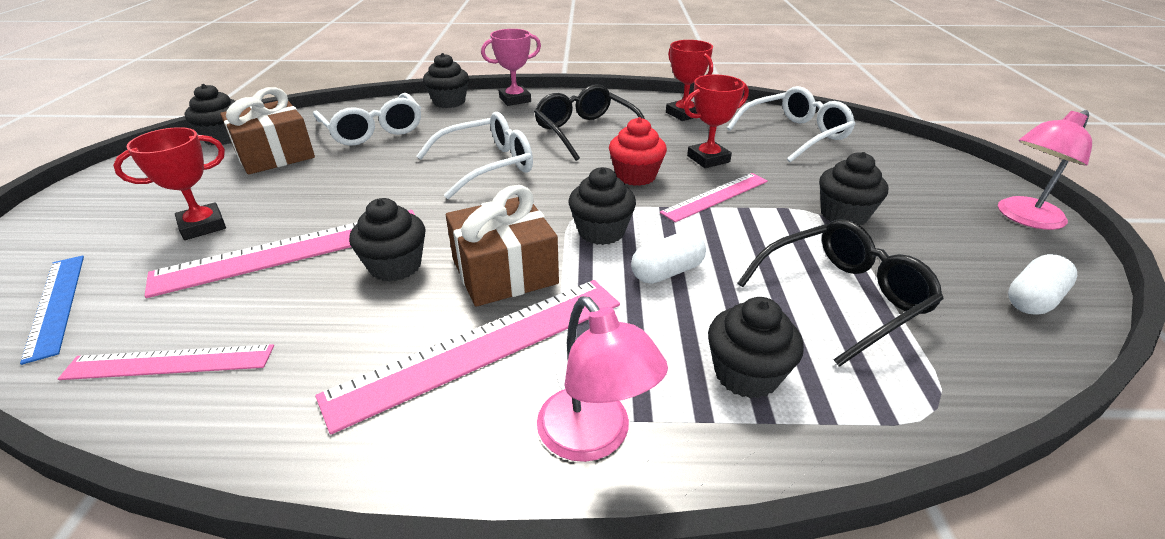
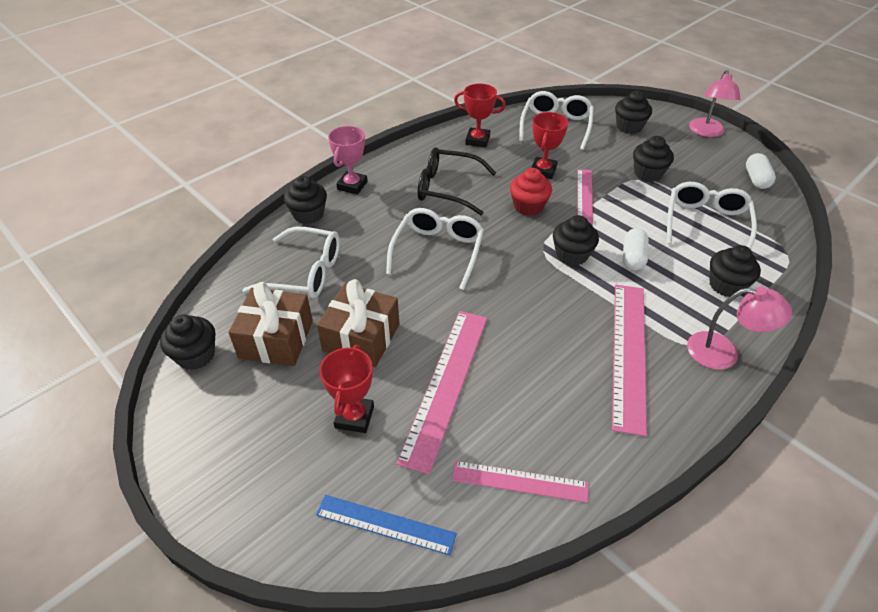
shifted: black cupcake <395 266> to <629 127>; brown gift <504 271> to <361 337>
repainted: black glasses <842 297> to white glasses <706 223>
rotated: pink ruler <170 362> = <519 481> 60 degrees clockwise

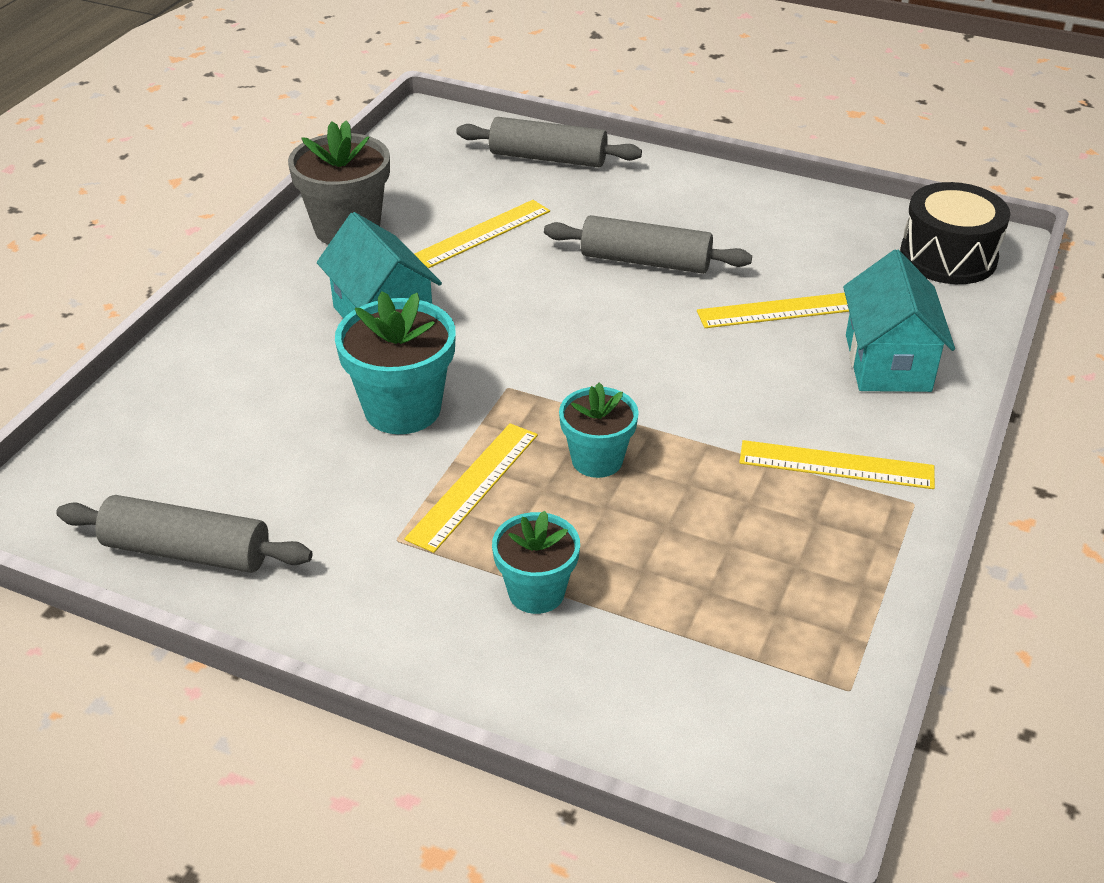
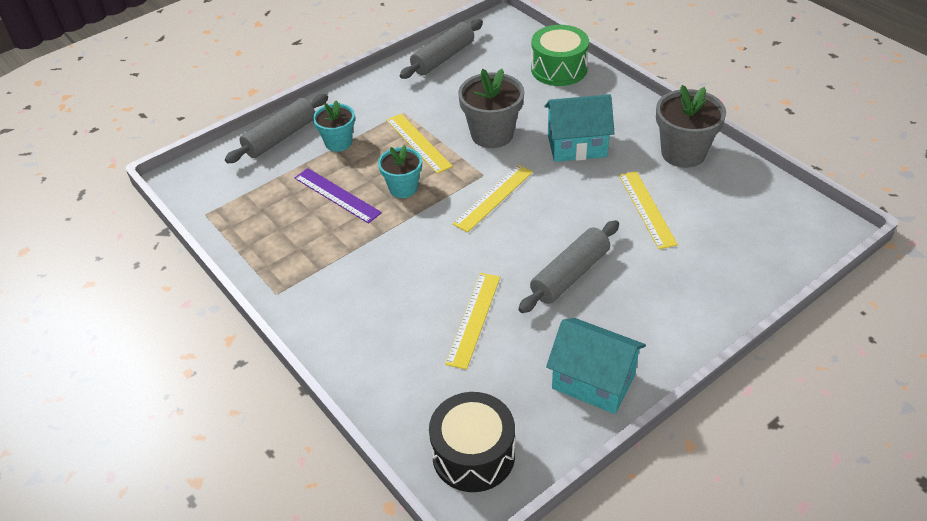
new: purple ruler <337 195>; green drum <559 69>
shifted: grey rolling pin <548 158> to <280 137>; yellow ruler <836 465> to <493 197>; turquoise house <887 363> to <593 381>
repainted: turquoise flower pot <402 409> to grey flower pot <492 134>

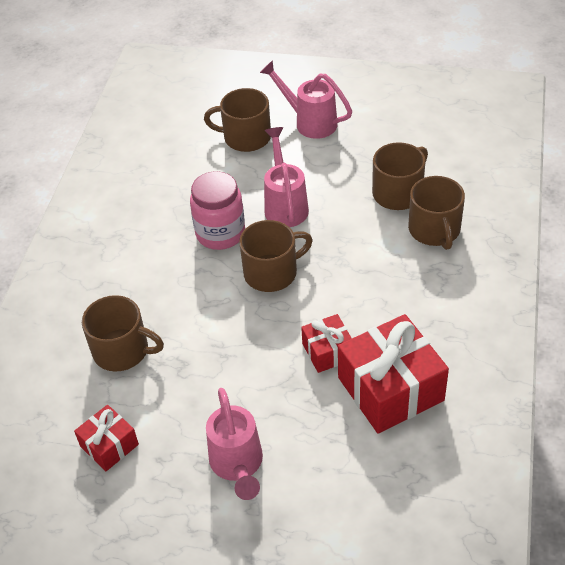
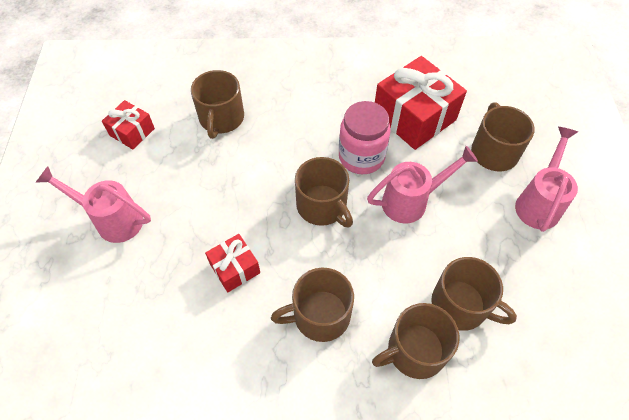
new: brown mug <320 315>
shifted: red gift <390 389> to <414 117>
rotated: pink watering can <238 466> = <112 220> 45 degrees clockwise

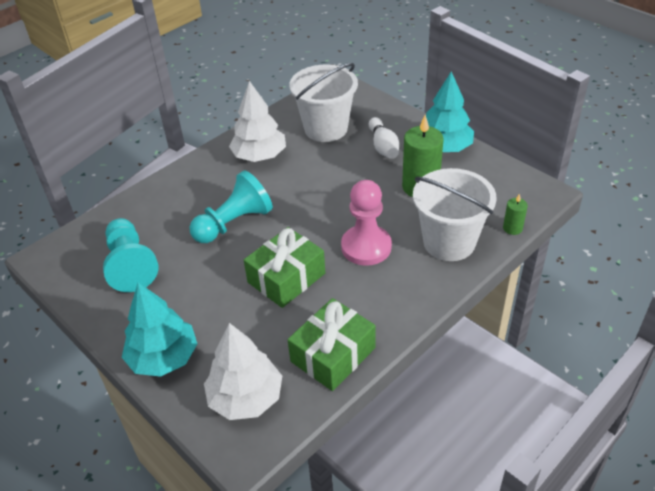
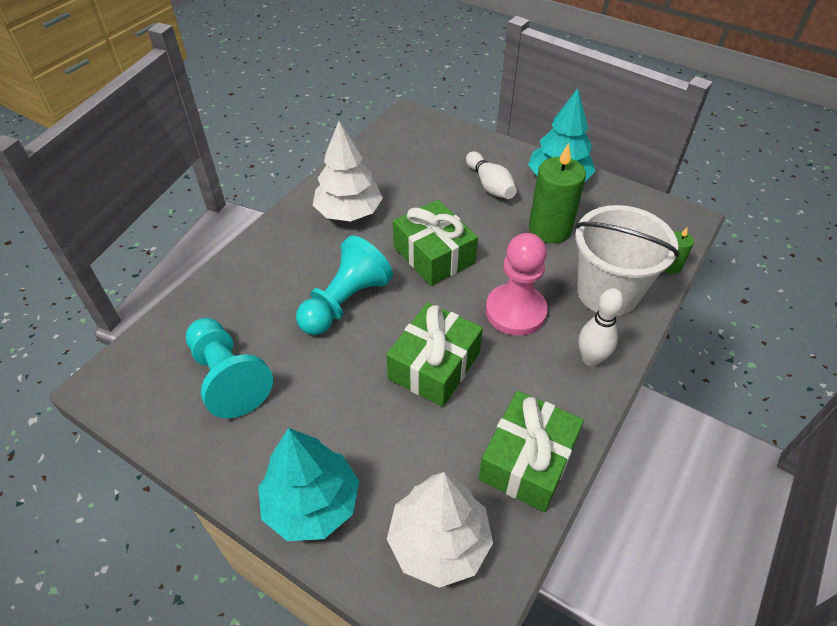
gone: white bucket <326 128>
new: green gift <434 255>; white bowling pin <591 359>

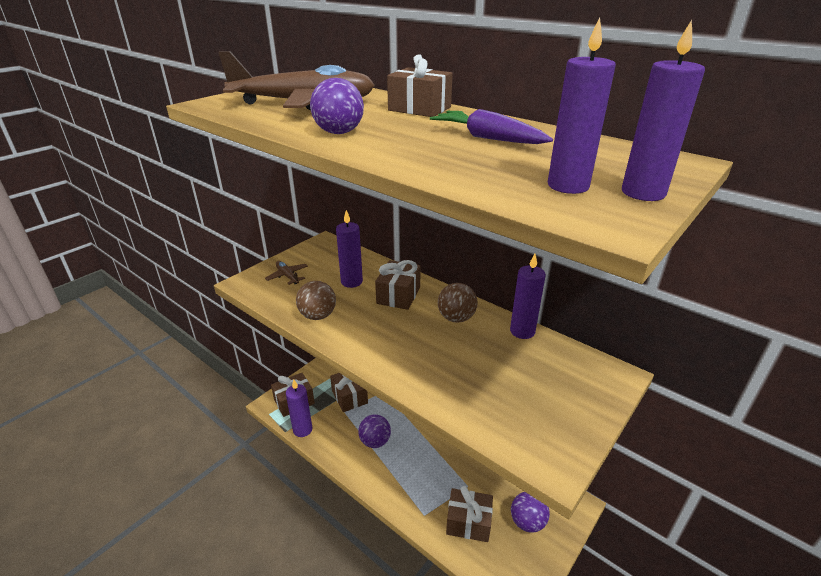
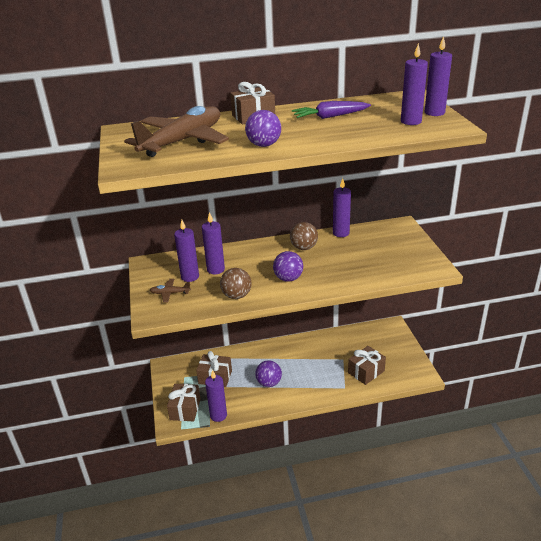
gone: brown gift <398 295>
new: purple candle <190 277>
shifted: purple ball <527 522> to <288 278>

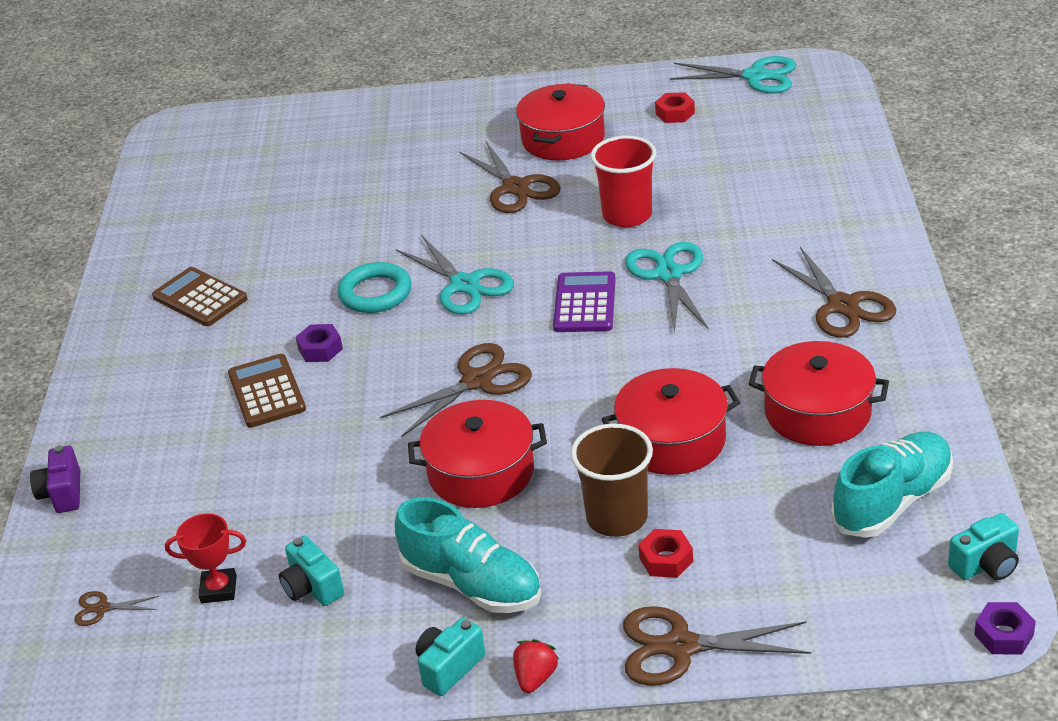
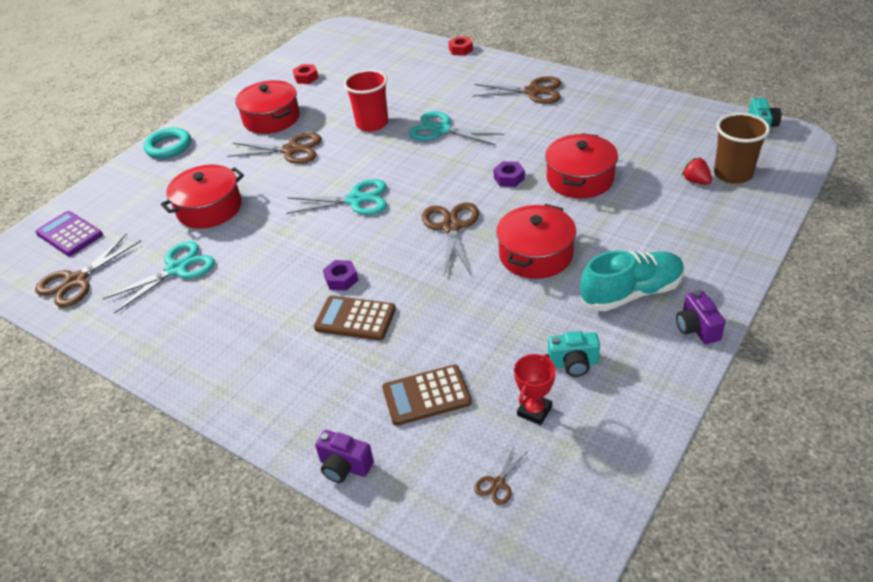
gone: turquoise shoe <892 501>
shifted: brown calculator <200 298> to <426 395>; turquoise ring <375 293> to <168 146>; red strawberry <535 678> to <696 181>; purple calculator <585 303> to <69 234>; brown cup <617 517> to <733 174>; brown scissors <681 647> to <76 281>; red nut <666 559> to <461 50>; turquoise scissors <755 76> to <176 269>; red pot <817 412> to <209 208>; purple nut <1003 635> to <509 178>
repainted: turquoise camera <449 667> to purple camera <697 328>

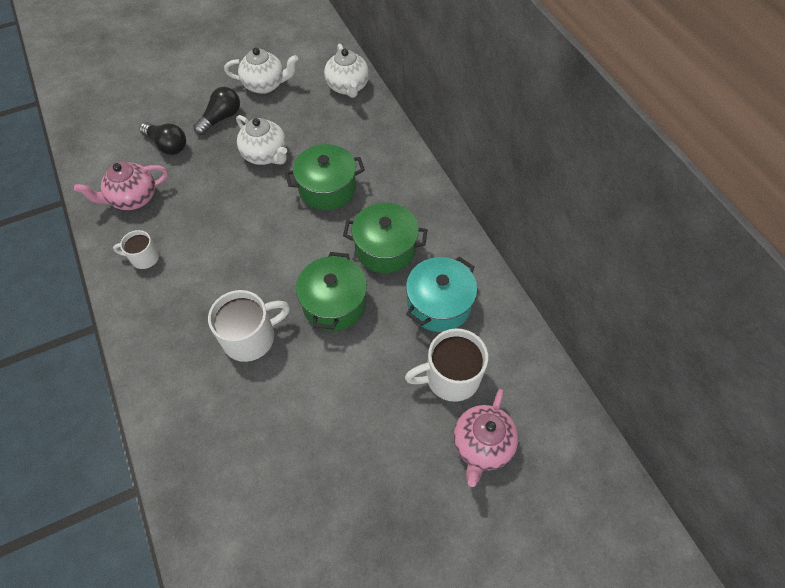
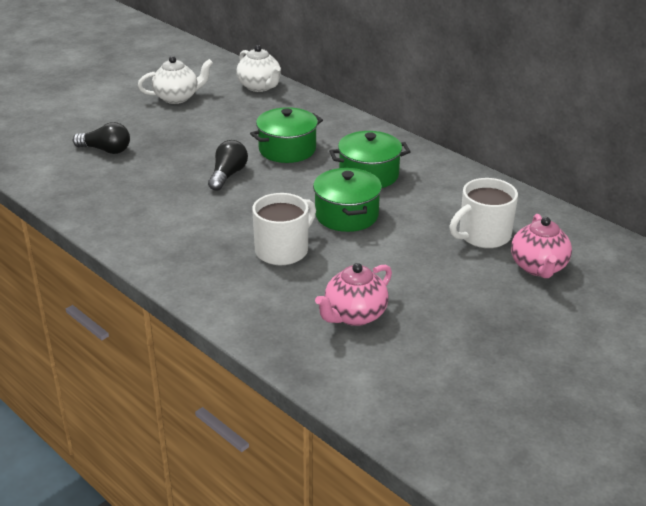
gone: white mug <144 258>; white teapot <265 155>; turquoise pot <439 304>
shifted: pink teapot <133 198> to <354 315>; black light bulb <221 118> to <228 175>

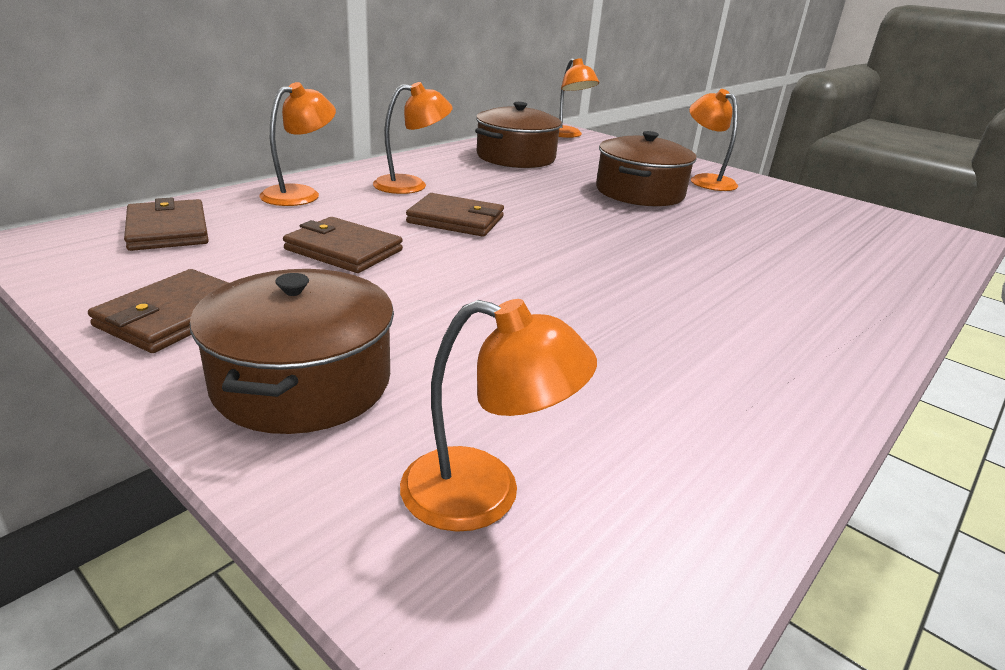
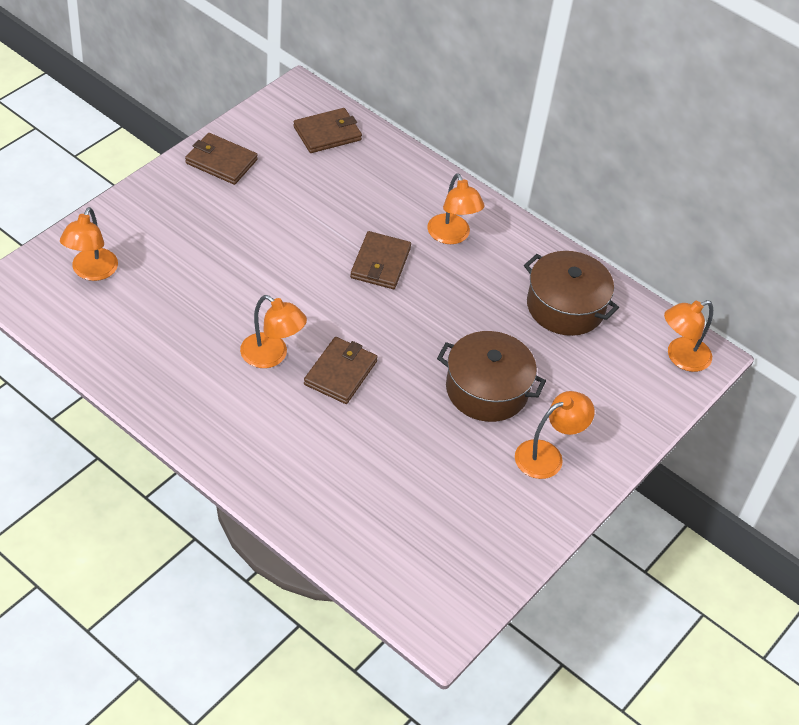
gone: brown pot <302 382>
shifted: orange lamp <300 194> to <271 356>; brown wallet <343 250> to <340 373>

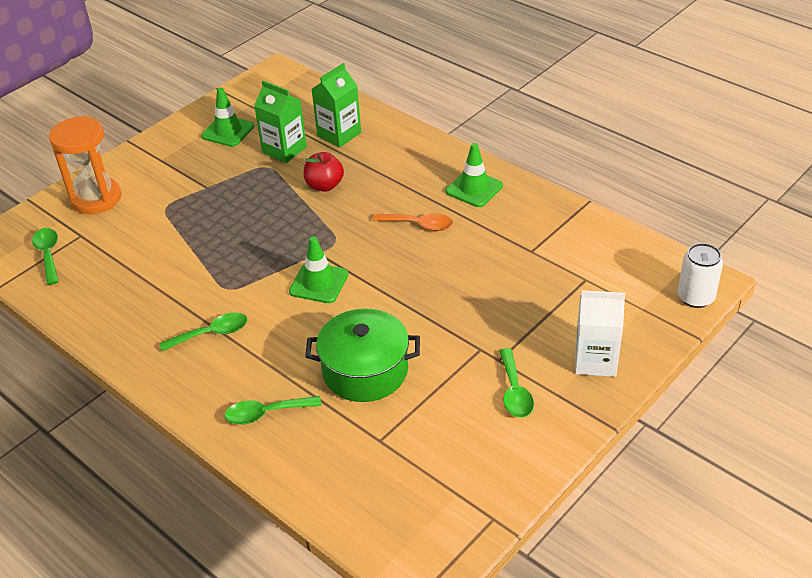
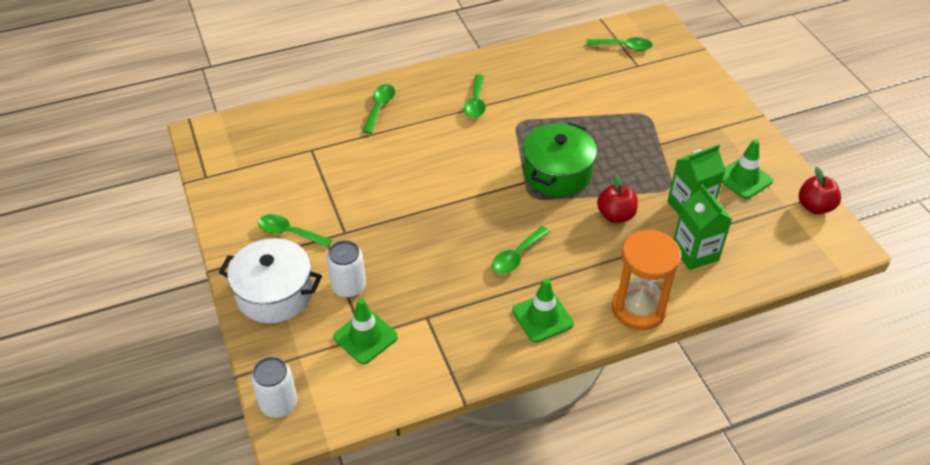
new: white can <349 287>; red apple <814 207>
shifted: orange hourglass <96 198> to <638 308>; green traffic cone <319 283> to <365 337>; green pot <365 371> to <557 173>
swapped: white carton <595 360> to white pot <275 293>
repainted: orange spoon <419 225> to green spoon <516 256>

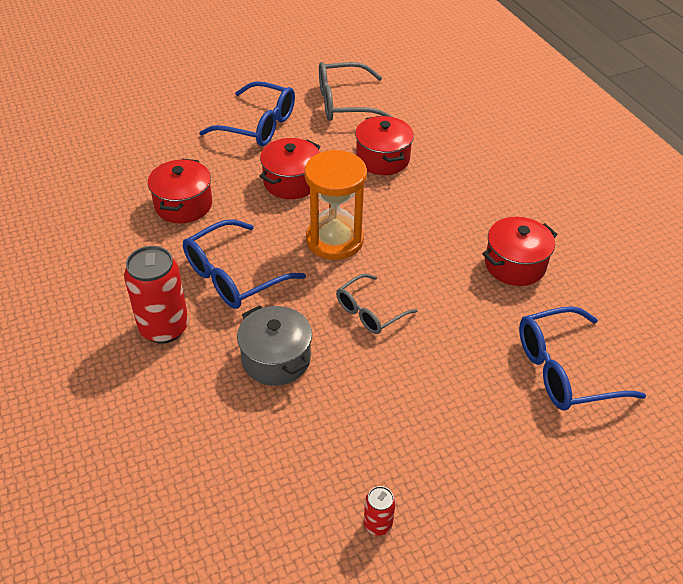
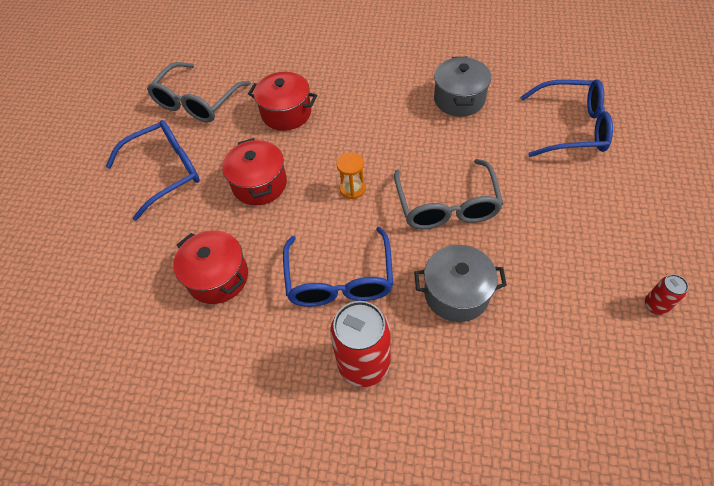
repainted: red pot <515 265> to grey pot <459 99>
rotated: blue glasses <564 370> = <572 127> 105 degrees counterclockwise
scaled: orange hourglass <334 240> = <352 189> x0.47; grey glasses <369 312> = <447 206> x1.58

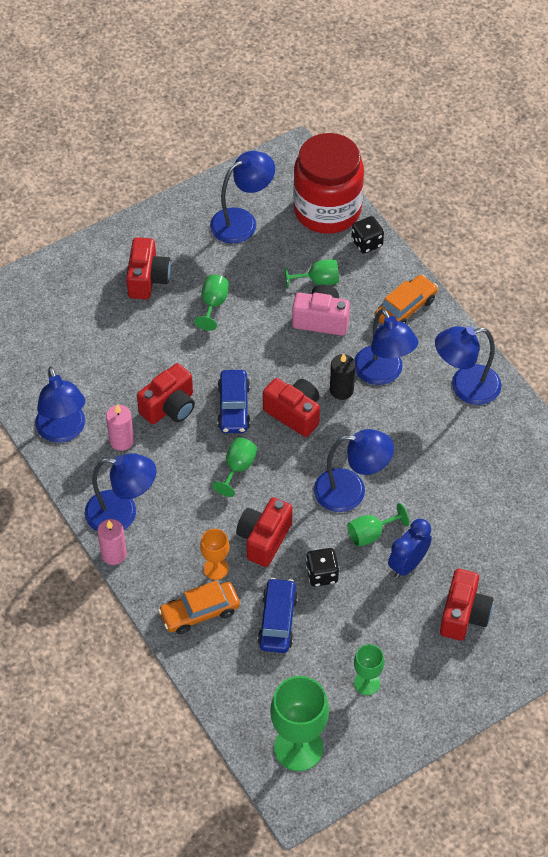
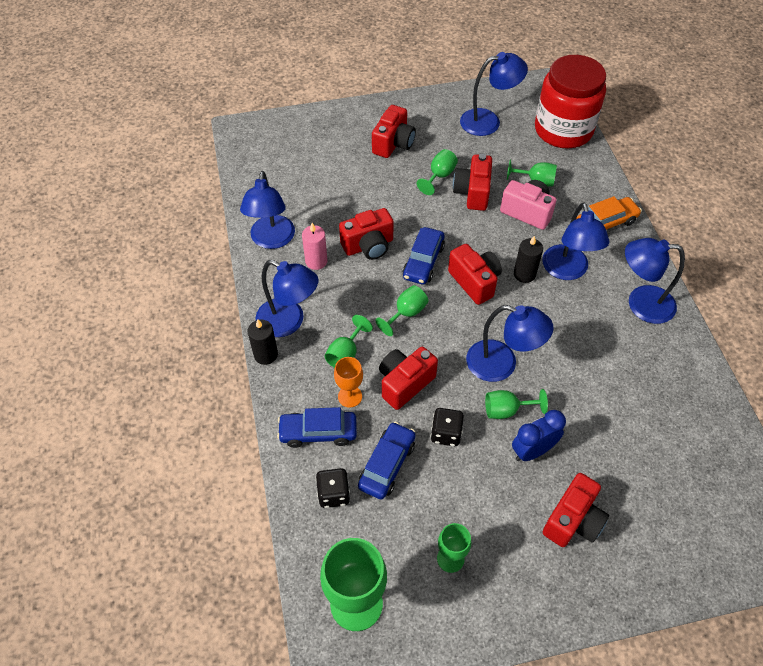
new: green goblet <345 354>; red camera <472 192>
shifted: black dice <367 243> to <333 494>
repainted: pink candle <114 554> to black candle <266 355>; orange car <200 612> to blue car <318 432>

